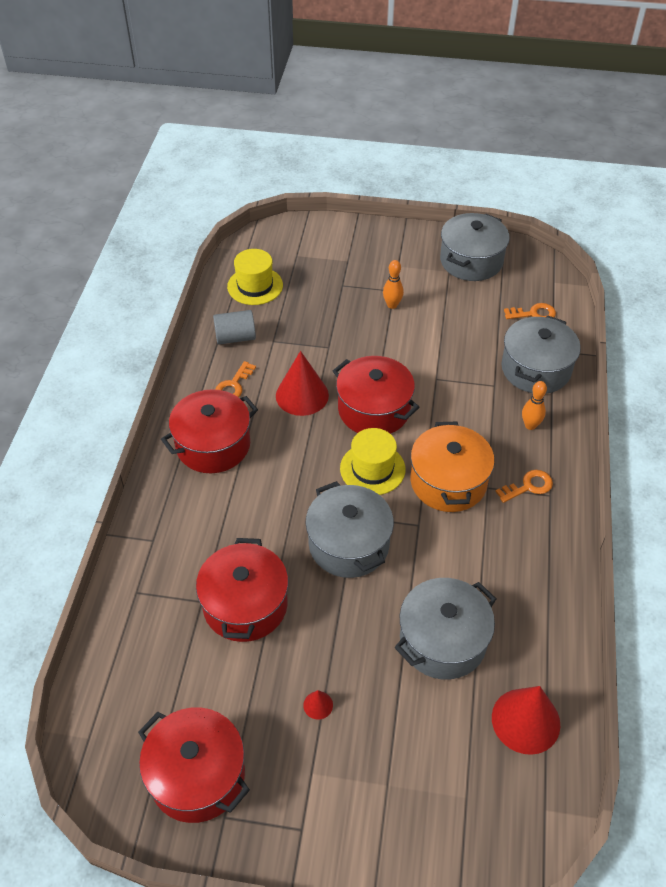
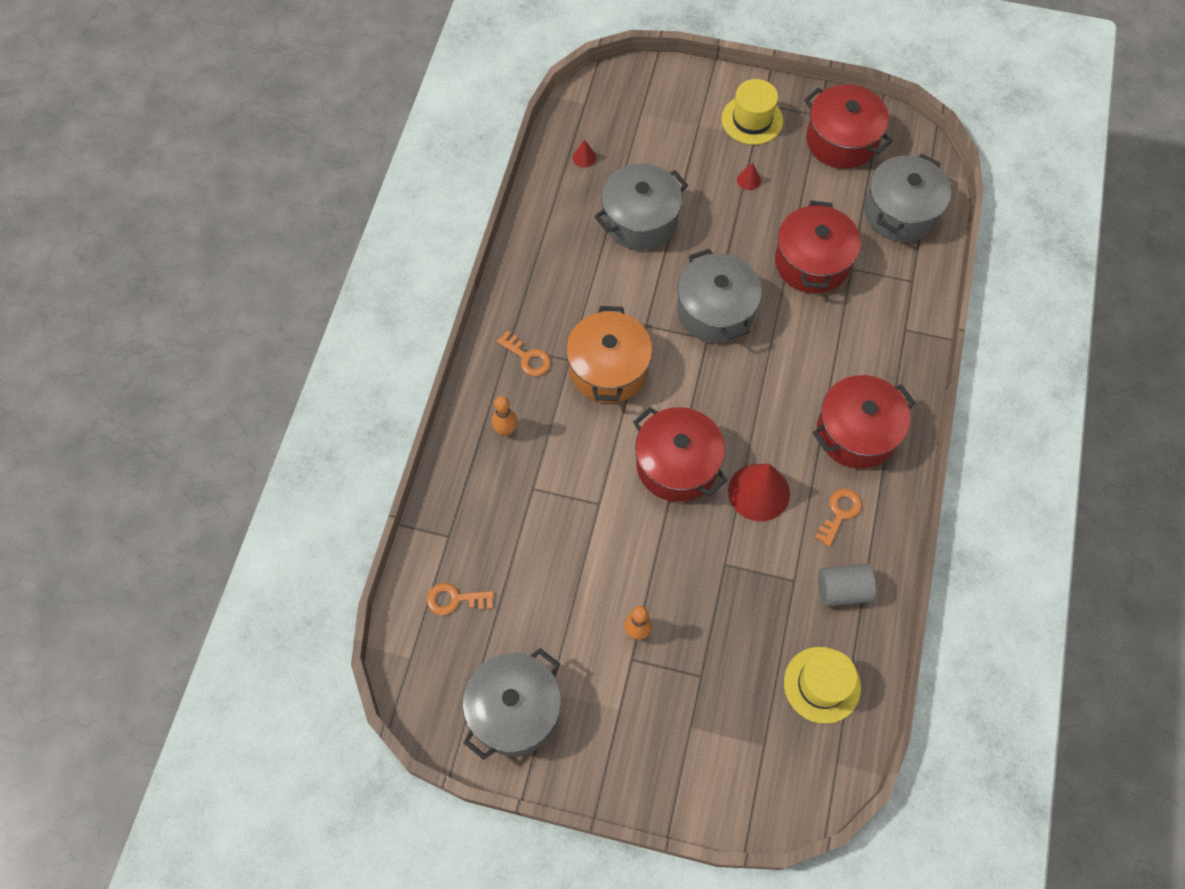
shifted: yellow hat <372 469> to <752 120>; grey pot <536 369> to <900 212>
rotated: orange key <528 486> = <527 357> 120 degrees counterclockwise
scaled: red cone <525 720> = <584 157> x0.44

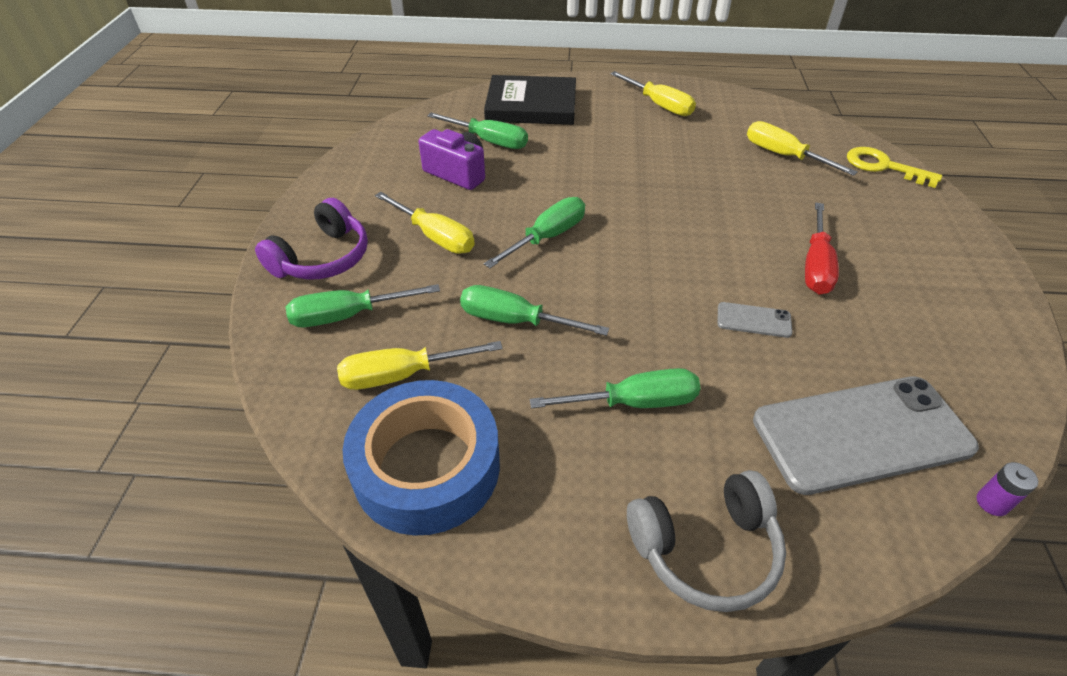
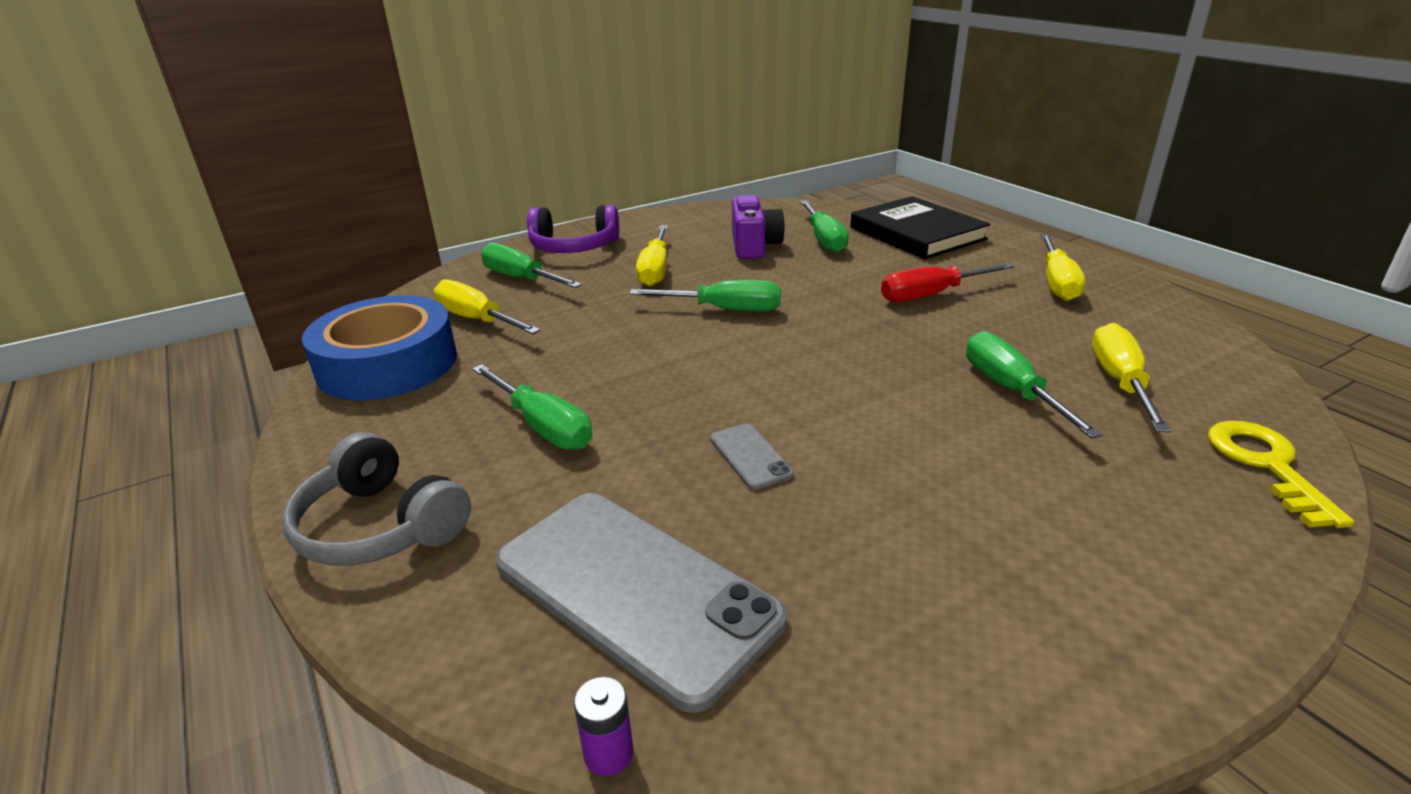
shifted: green screwdriver <514 320> to <1010 389>; red screwdriver <816 266> to <930 295>

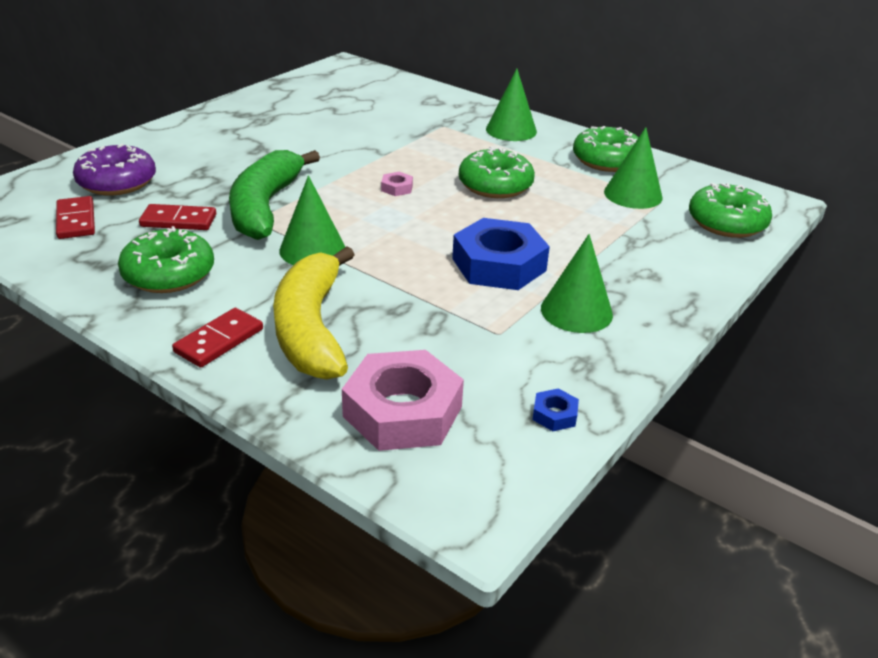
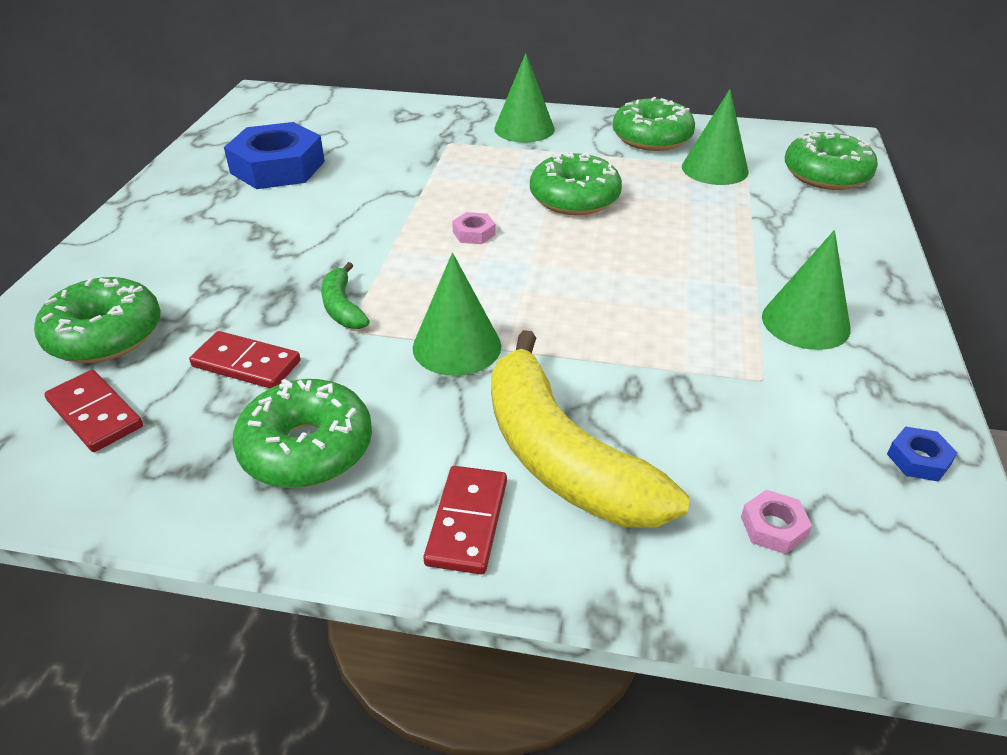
shifted: blue nut <499 264> to <278 167>
repainted: purple donut <117 182> to green donut <105 335>
rotated: red domino <178 221> = <246 364> 45 degrees clockwise
scaled: green banana <265 207> = <342 307> x0.46; pink nut <402 411> = <773 527> x0.41

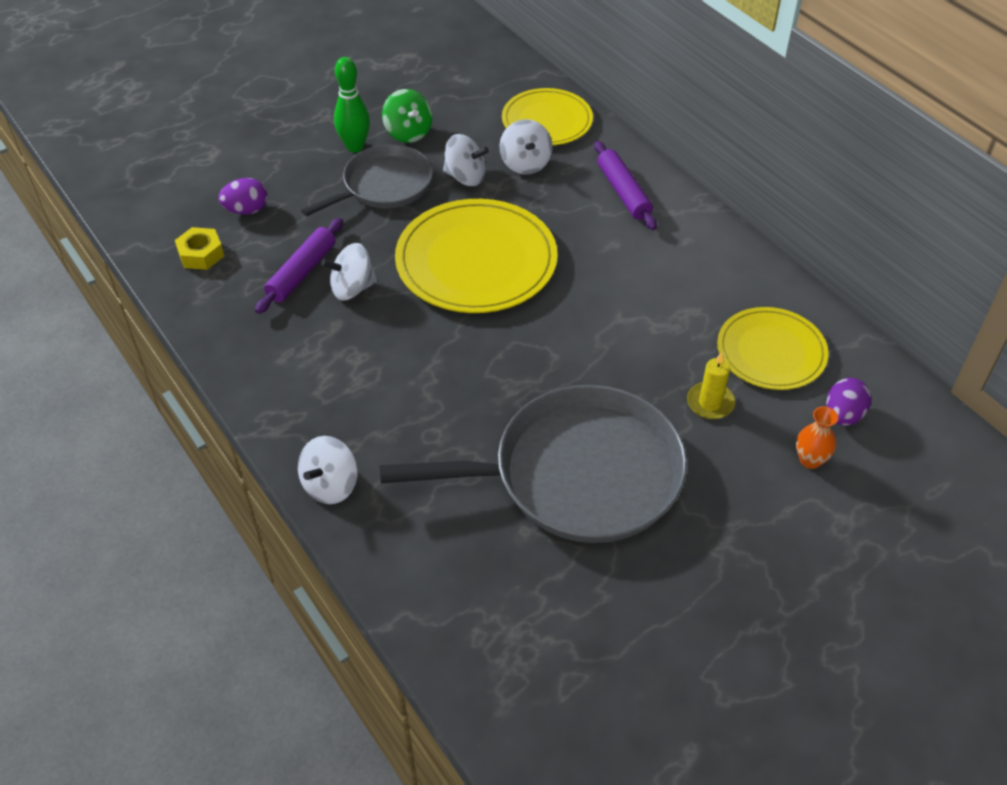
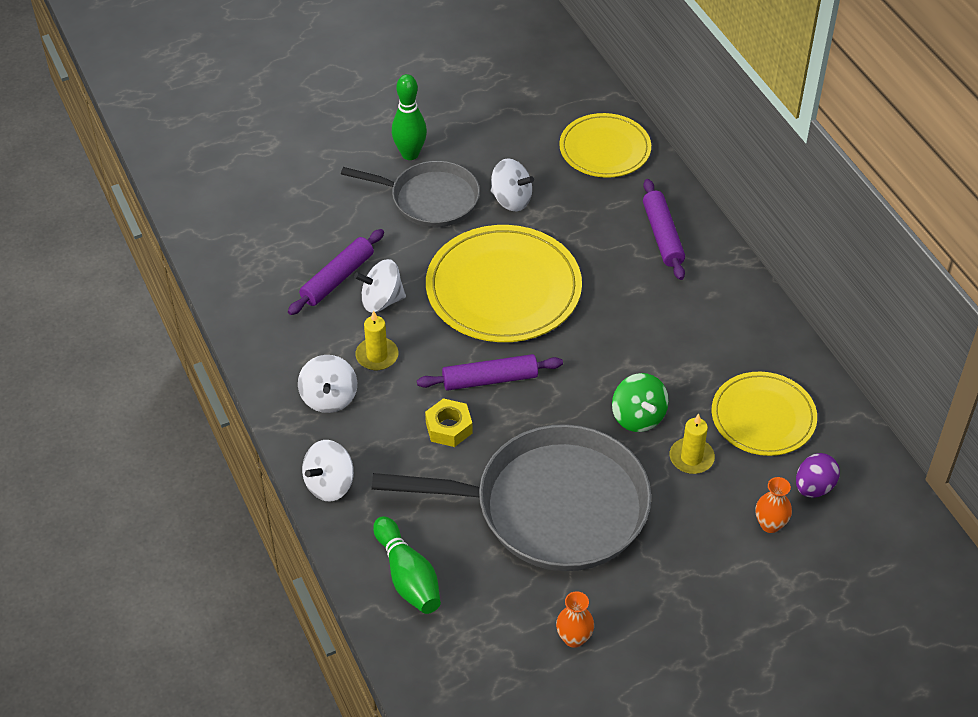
gone: purple egg <246 210>
new: yellow candle <377 356>; green bowling pin <408 576>; purple rolling pin <490 380>; orange vase <574 638>
shifted: yellow nut <201 254> to <449 428>; green spinning top <408 132> to <638 417>; white spinning top <525 164> to <329 398>
rotated: grey pan <383 185> = <430 199> 45 degrees clockwise

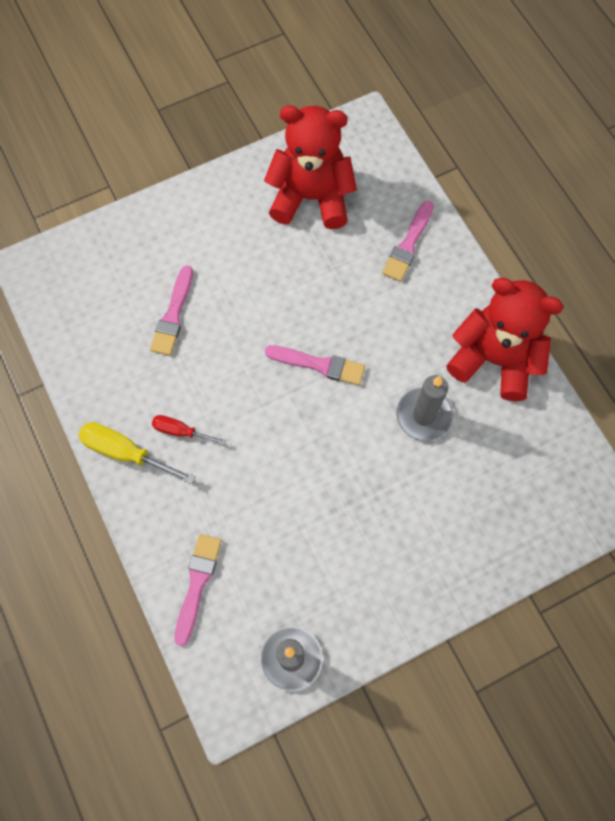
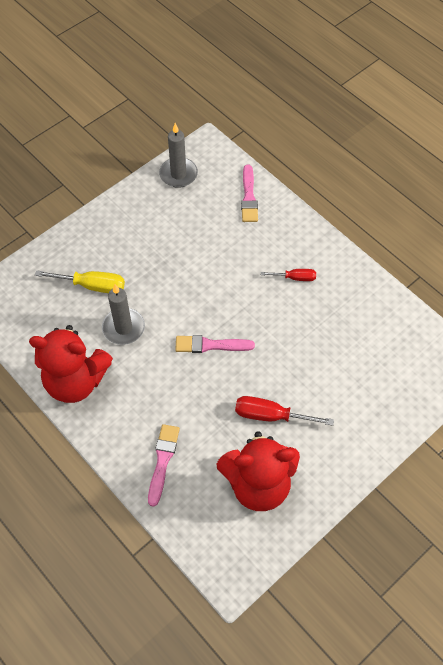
gone: pink brush <173 315>
new: red screwdriver <271 415>
shifted: yellow screwdriver <125 452> to <92 286>

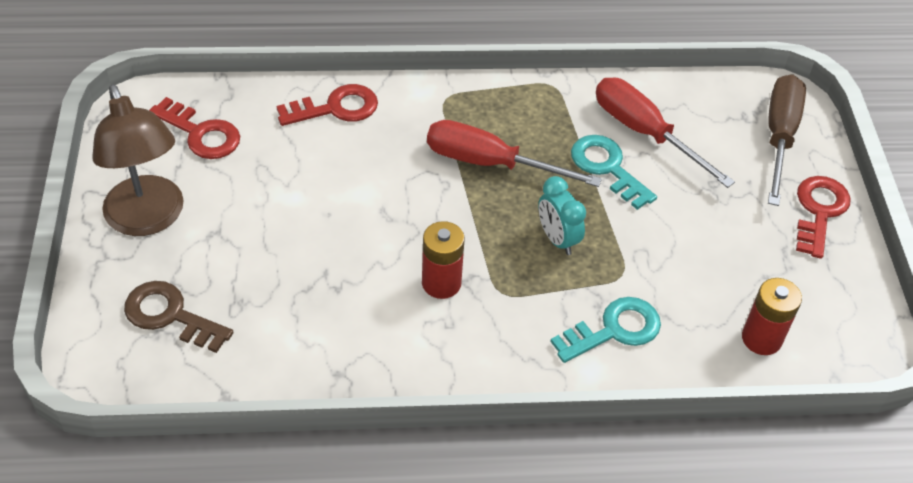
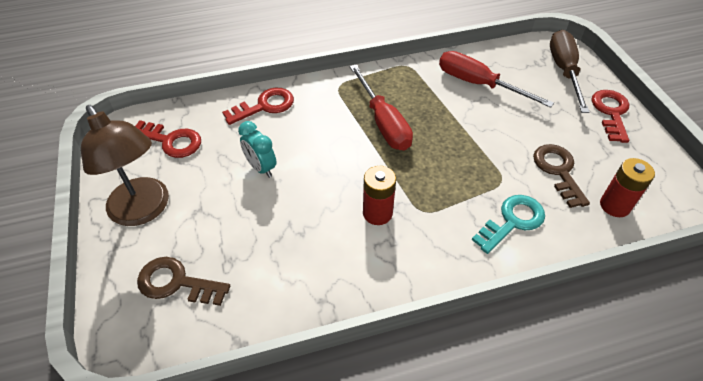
gone: turquoise key <607 168>
new: brown key <558 171>
shifted: turquoise clock <557 239> to <261 168>
rotated: red screwdriver <490 163> = <383 122> 120 degrees counterclockwise

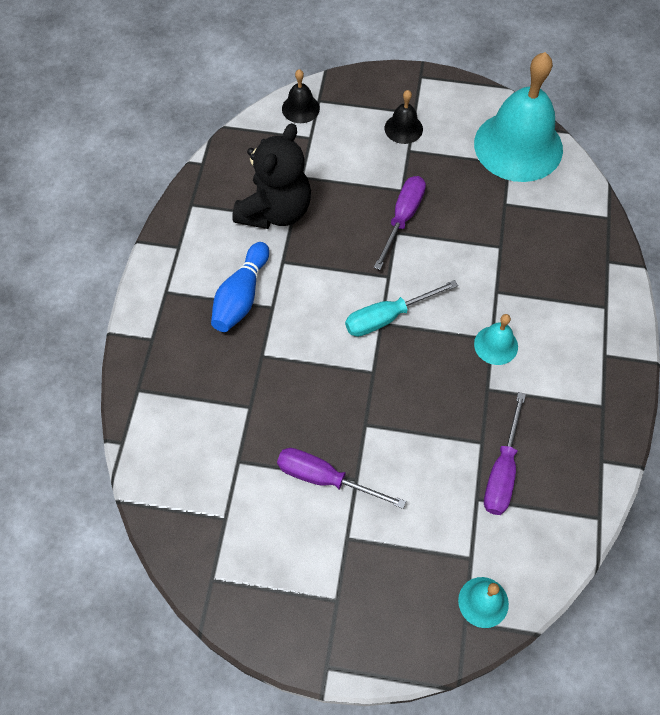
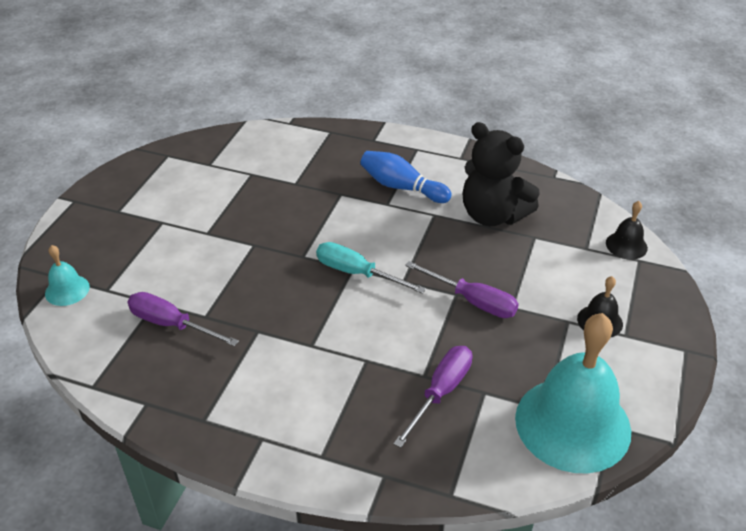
gone: turquoise bell <496 345>
shifted: purple screwdriver <325 478> to <441 392>
rotated: turquoise screwdriver <387 317> = <357 273> 45 degrees counterclockwise

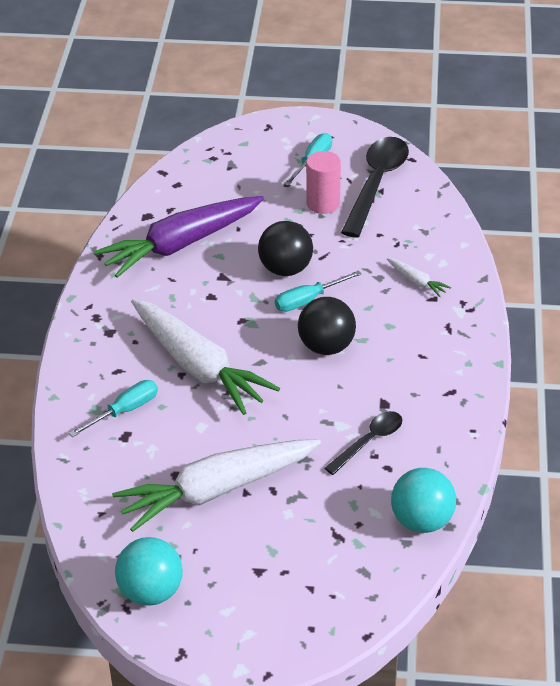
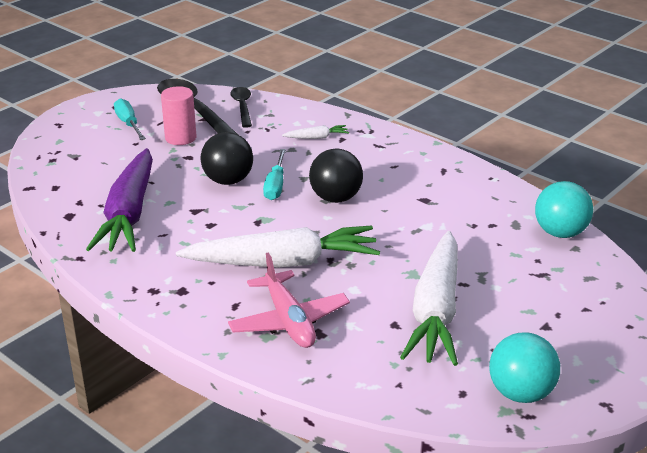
shifted: black spoon <369 442> to <242 107>
swapped: turquoise screwdriver <125 411> to pink plane <289 321>

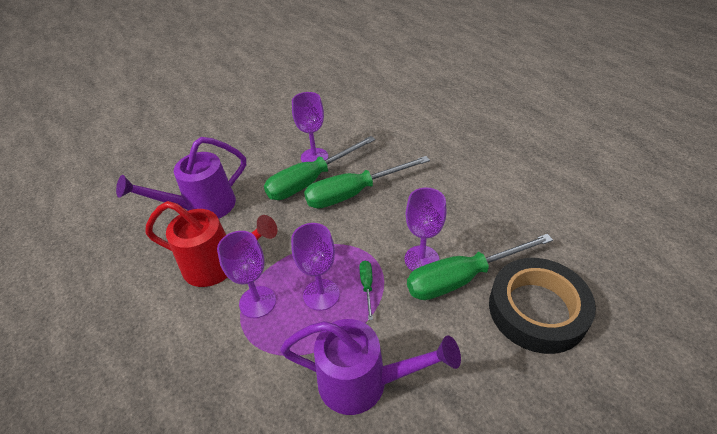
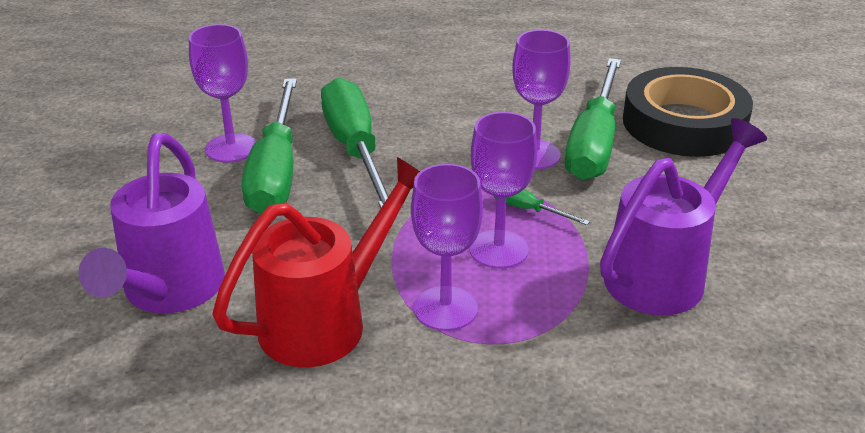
rotated: green screwdriver <354 193> = <355 149> 150 degrees clockwise

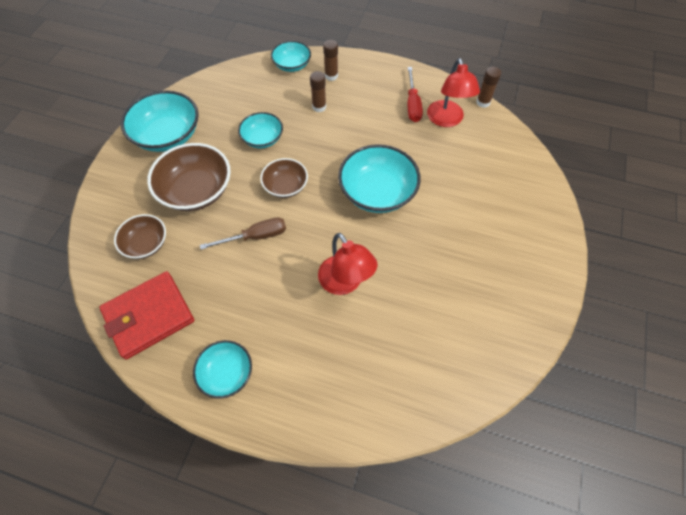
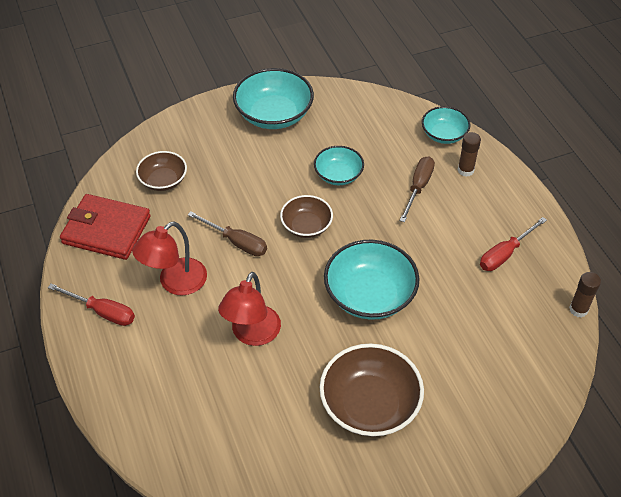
shifted: brown bowl <196 190> to <370 404>; red lamp <446 120> to <175 283>
swapped: turquoise bowl <226 373> to red screwdriver <102 312>; brown glue stick <319 107> to brown screwdriver <418 187>

